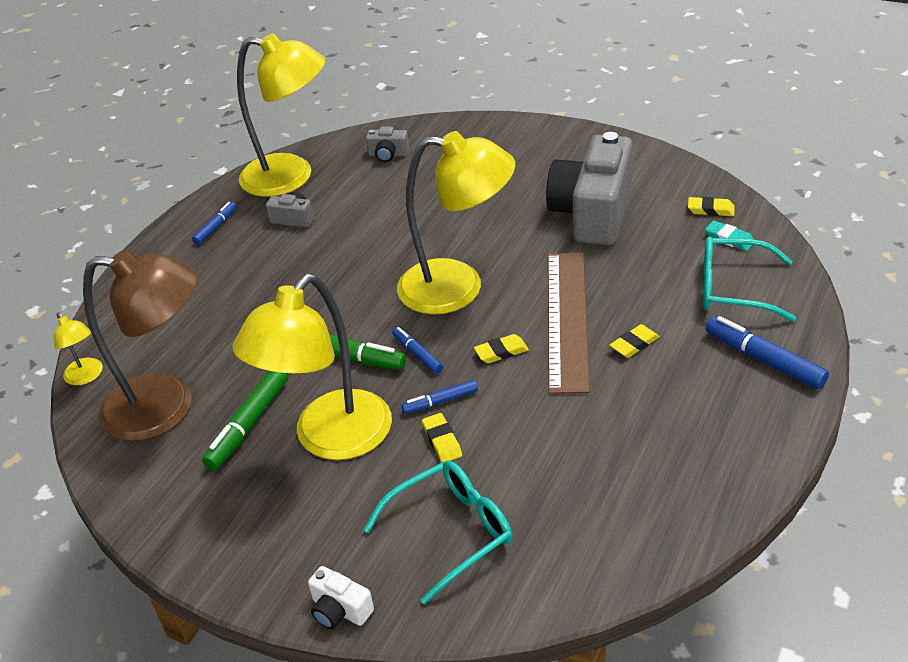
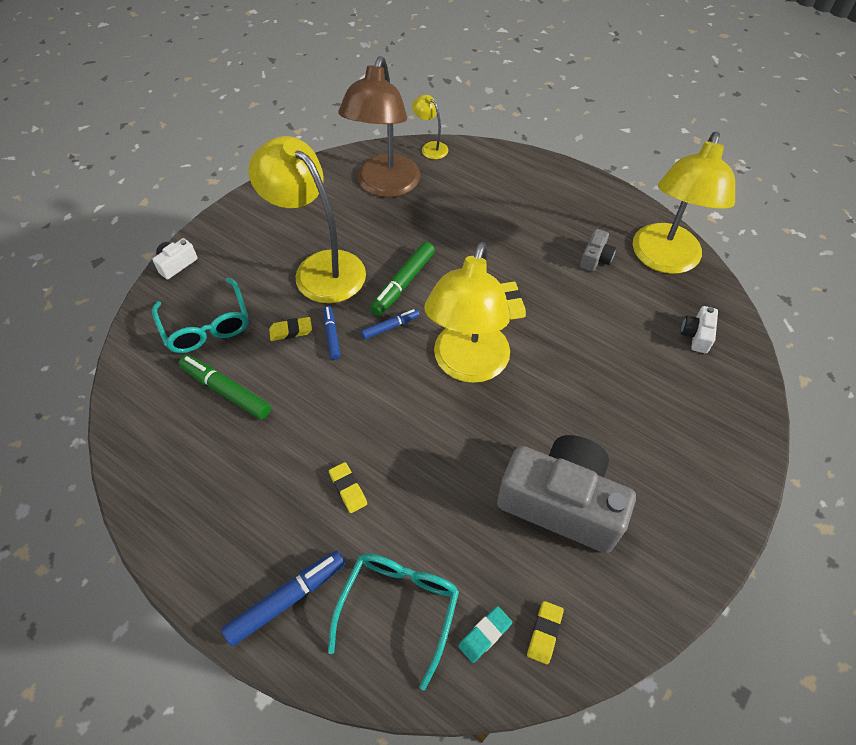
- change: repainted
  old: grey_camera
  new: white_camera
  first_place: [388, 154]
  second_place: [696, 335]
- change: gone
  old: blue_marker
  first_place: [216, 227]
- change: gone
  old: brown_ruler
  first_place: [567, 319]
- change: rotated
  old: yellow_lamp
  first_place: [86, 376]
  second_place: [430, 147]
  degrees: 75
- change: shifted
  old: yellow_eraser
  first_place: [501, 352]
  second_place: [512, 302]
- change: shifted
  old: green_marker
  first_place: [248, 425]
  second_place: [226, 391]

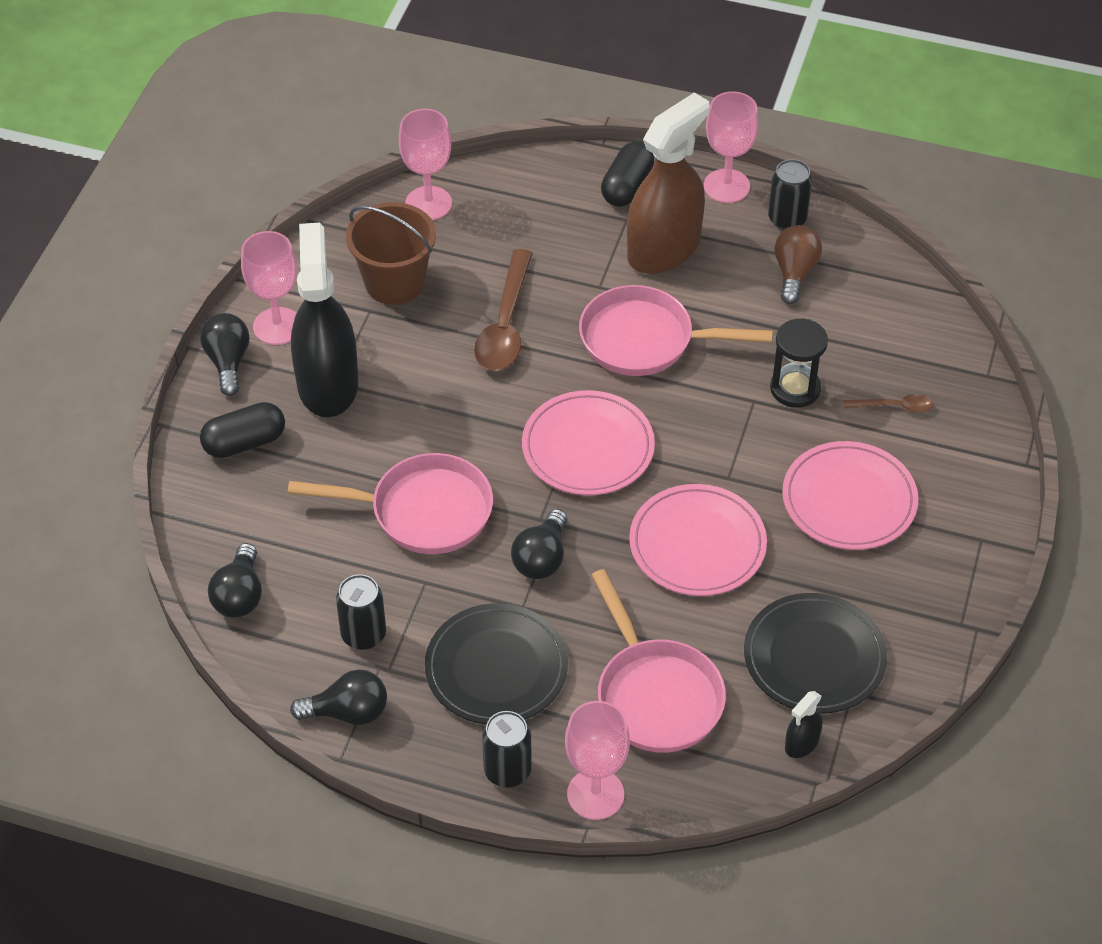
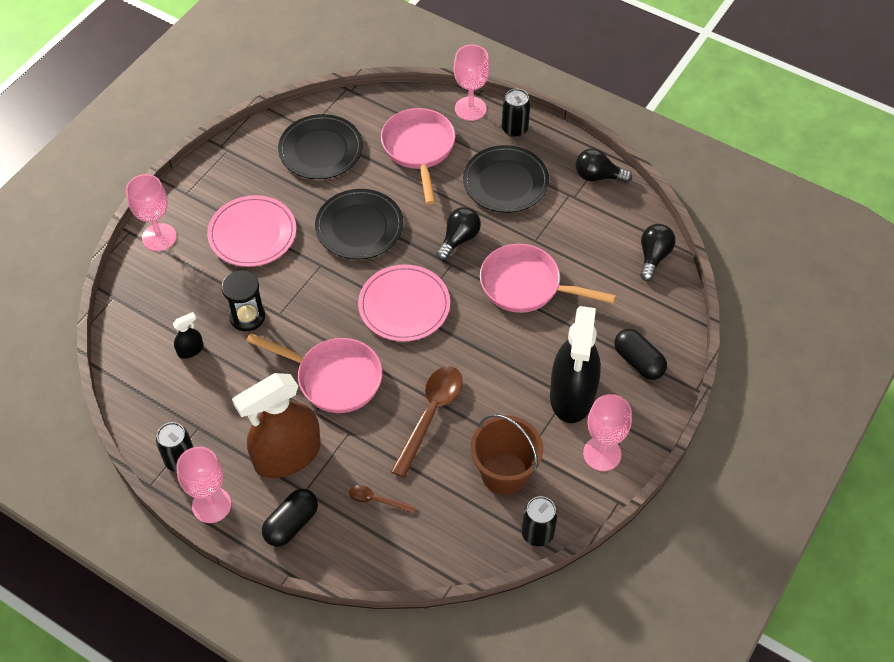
- change: shifted
  old: pink_goblet
  first_place: [428, 203]
  second_place: [159, 237]
- change: gone
  old: brown_light_bulb
  first_place: [794, 273]
- change: gone
  old: black_light_bulb
  first_place: [228, 362]
- change: shifted
  old: brown_spoon
  first_place: [894, 407]
  second_place: [377, 500]
- change: rotated
  old: black_capsule
  first_place: [244, 442]
  second_place: [638, 361]
  degrees: 60
- change: repainted
  old: pink_plate
  new: black_plate
  first_place: [697, 544]
  second_place: [359, 227]
- change: shifted
  old: black_can
  first_place: [363, 635]
  second_place: [537, 533]
- change: shifted
  old: black_spray_bottle
  first_place: [802, 743]
  second_place: [190, 350]

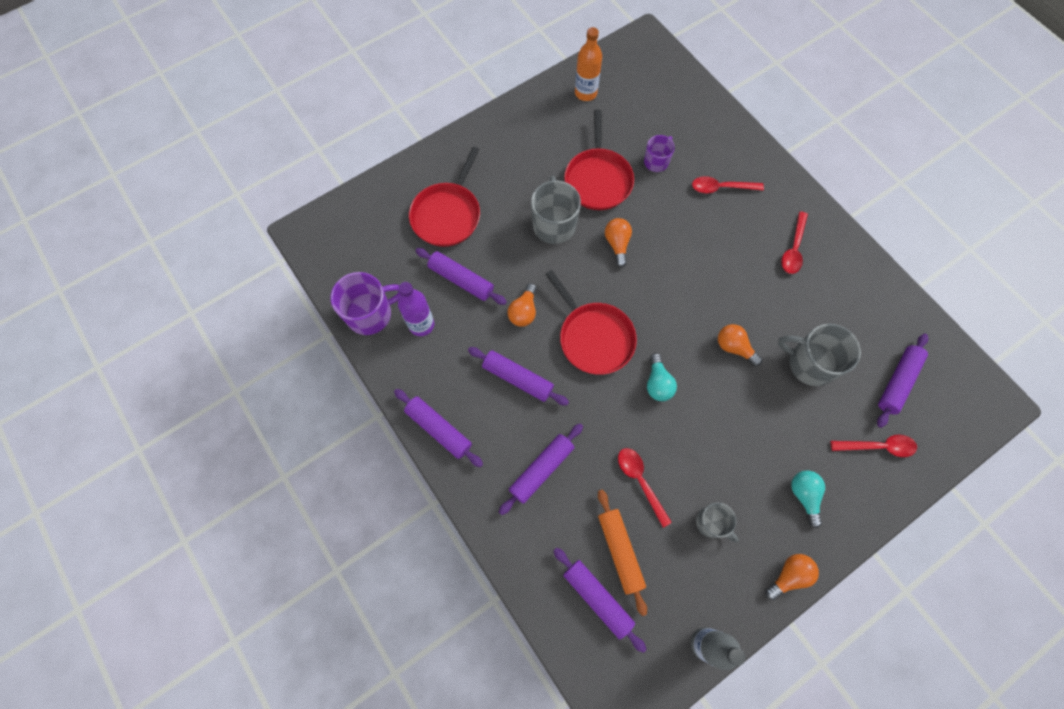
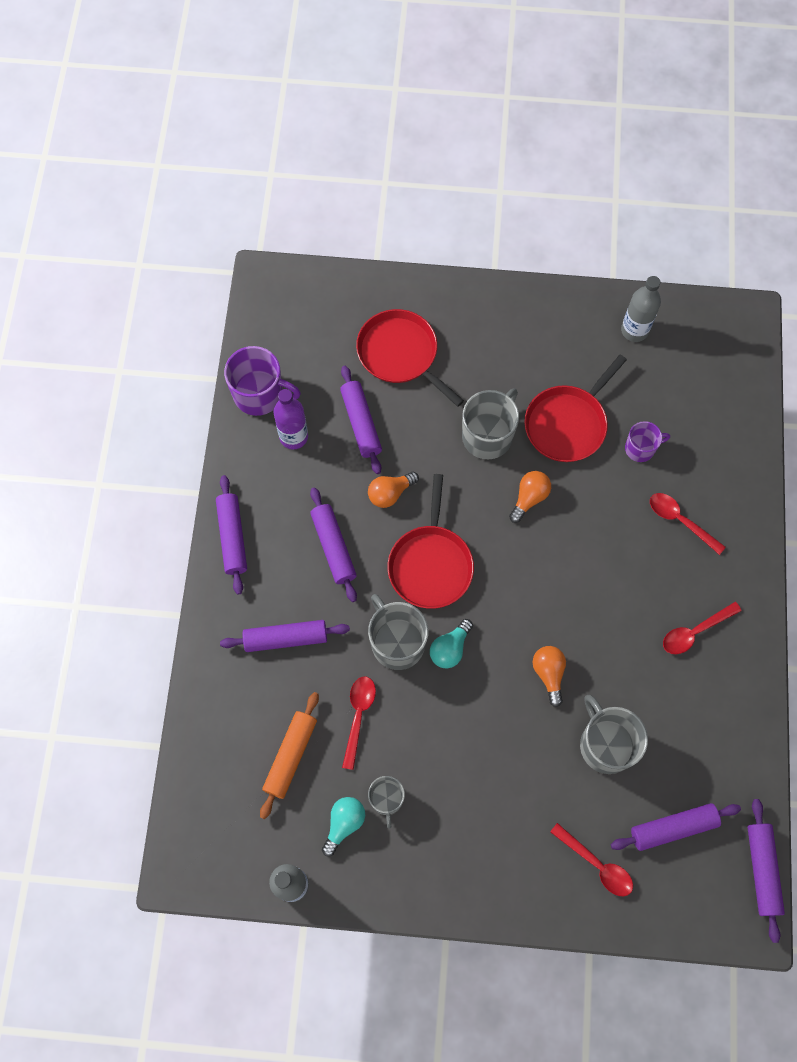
- change: repainted
  old: orange_bottle
  new: grey_bottle
  first_place: [585, 93]
  second_place: [634, 330]
- change: rotated
  old: red_pan
  first_place: [447, 214]
  second_place: [400, 354]
  degrees: 75
- change: shifted
  old: turquoise_light_bulb
  first_place: [804, 495]
  second_place: [344, 824]
- change: shifted
  old: purple_rolling_pin
  first_place: [597, 598]
  second_place: [762, 870]
- change: gone
  old: orange_light_bulb
  first_place: [788, 575]
- change: new
  new: grey_mug
  second_place: [397, 642]

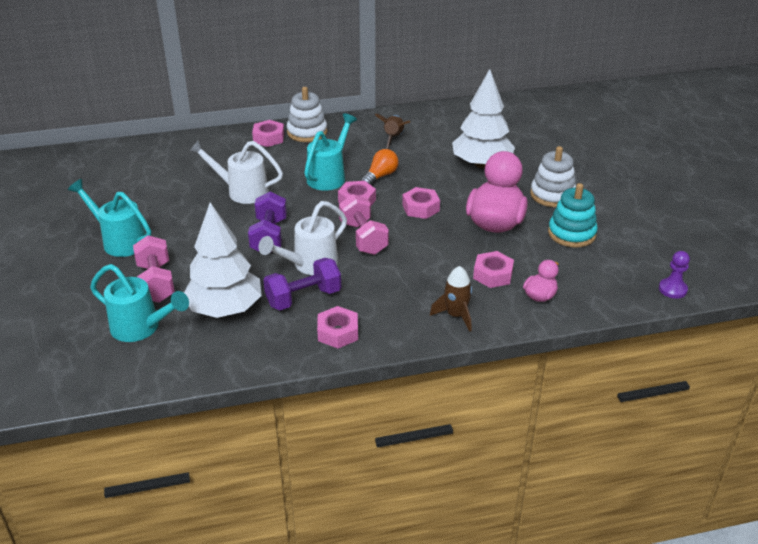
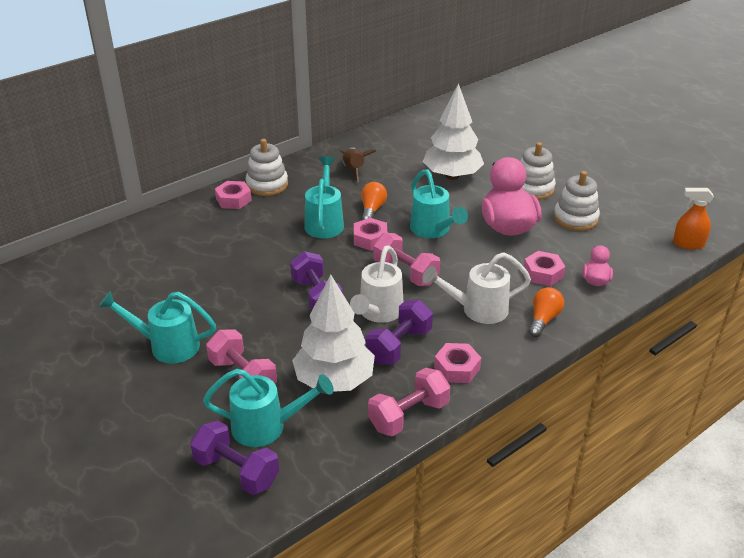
- change: shifted
  old: white_watering_can
  first_place: [242, 191]
  second_place: [478, 310]
- change: repainted
  old: turquoise_stacking_toy
  new: white_stacking_toy
  first_place: [571, 233]
  second_place: [575, 218]
- change: swapped
  old: pink_nut
  new: turquoise_watering_can
  first_place: [421, 208]
  second_place: [433, 230]
- change: swapped
  old: purple_pawn
  new: orange_spray_bottle
  first_place: [672, 289]
  second_place: [688, 244]
- change: swapped
  old: brown_rocket
  new: orange_light_bulb
  first_place: [456, 315]
  second_place: [543, 319]
- change: new
  new: pink_dumbbell
  second_place: [408, 416]
- change: new
  new: purple_dumbbell
  second_place: [236, 471]

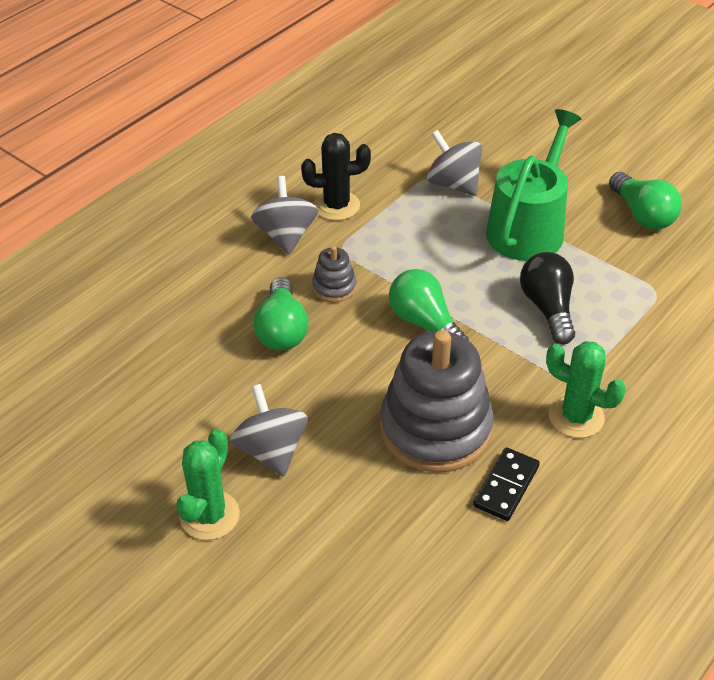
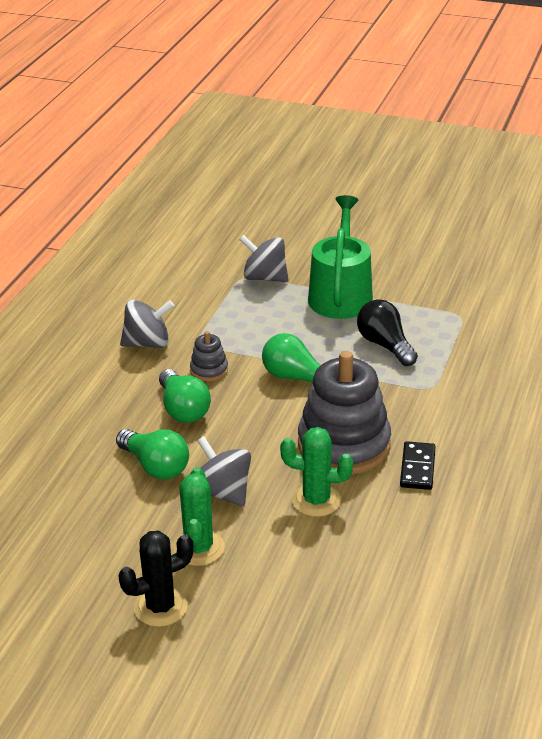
- change: shifted
  old: black_cactus
  first_place: [336, 206]
  second_place: [160, 607]
- change: shifted
  old: green_light_bulb
  first_place: [642, 214]
  second_place: [155, 466]
- change: rotated
  old: grey_spinning_top
  first_place: [286, 235]
  second_place: [148, 343]
  degrees: 105
- change: shifted
  old: green_cactus
  first_place: [576, 417]
  second_place: [316, 500]

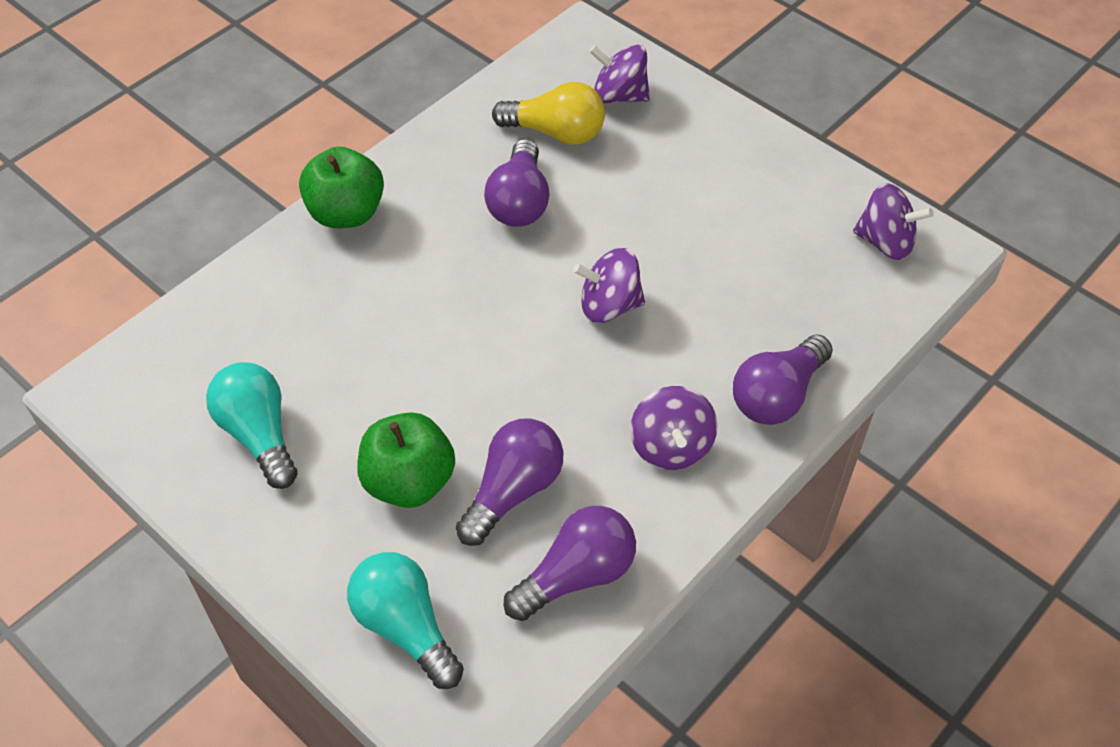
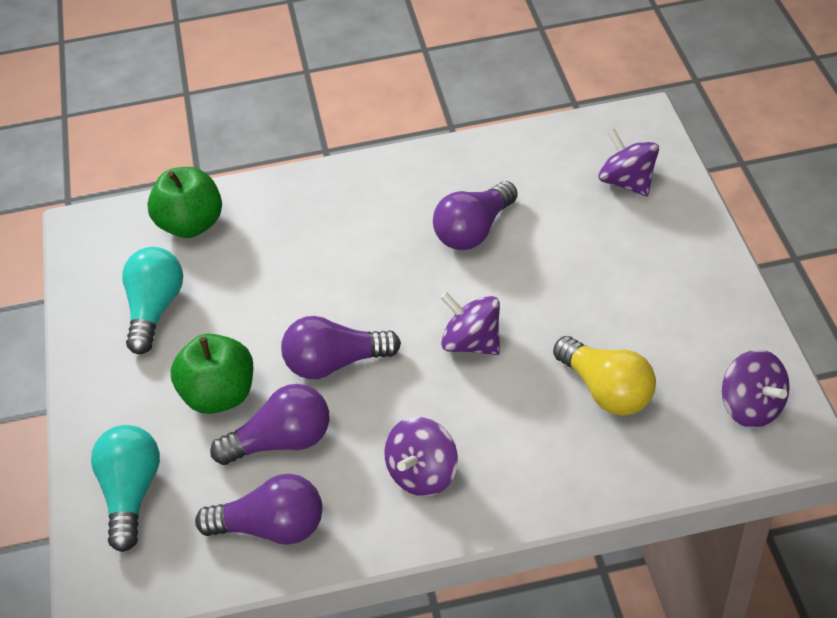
- change: shifted
  old: yellow_light_bulb
  first_place: [555, 132]
  second_place: [606, 390]
- change: shifted
  old: green_apple
  first_place: [346, 213]
  second_place: [191, 224]
- change: shifted
  old: purple_light_bulb
  first_place: [777, 395]
  second_place: [335, 363]

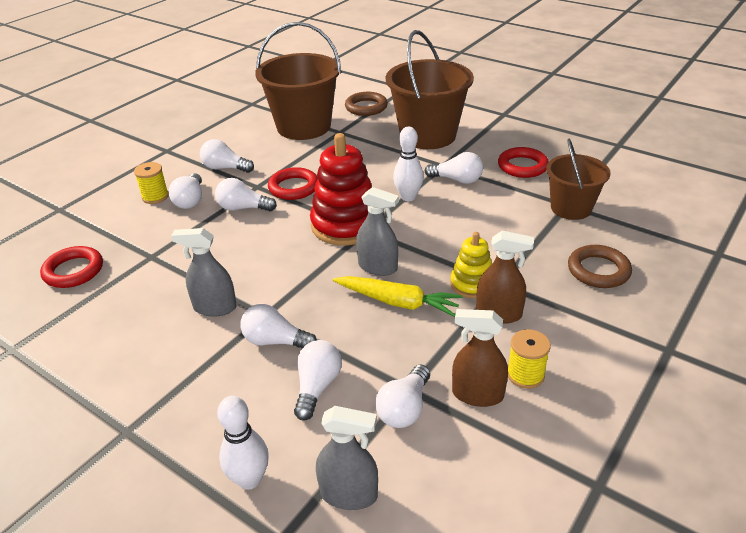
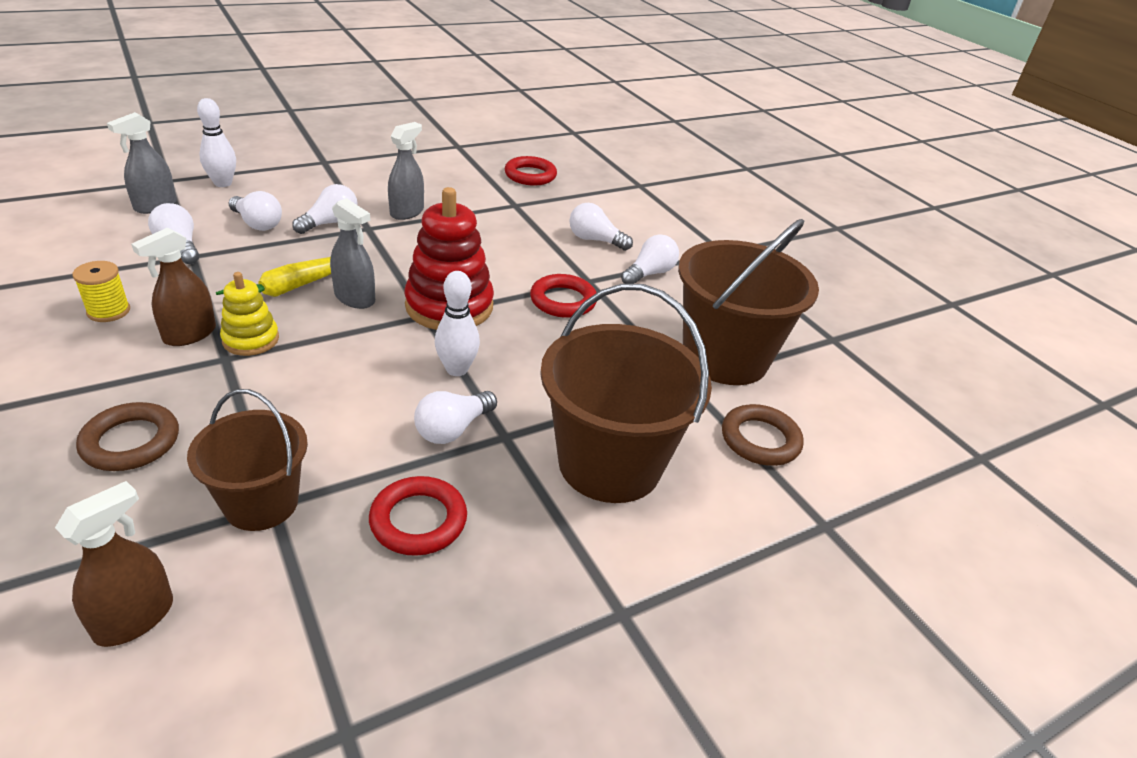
- change: gone
  old: yellow_spool
  first_place: [155, 197]
- change: gone
  old: white_light_bulb
  first_place: [243, 208]
- change: rotated
  old: grey_spray_bottle
  first_place: [378, 267]
  second_place: [355, 298]
  degrees: -105
- change: shifted
  old: brown_spray_bottle
  first_place: [477, 394]
  second_place: [134, 618]

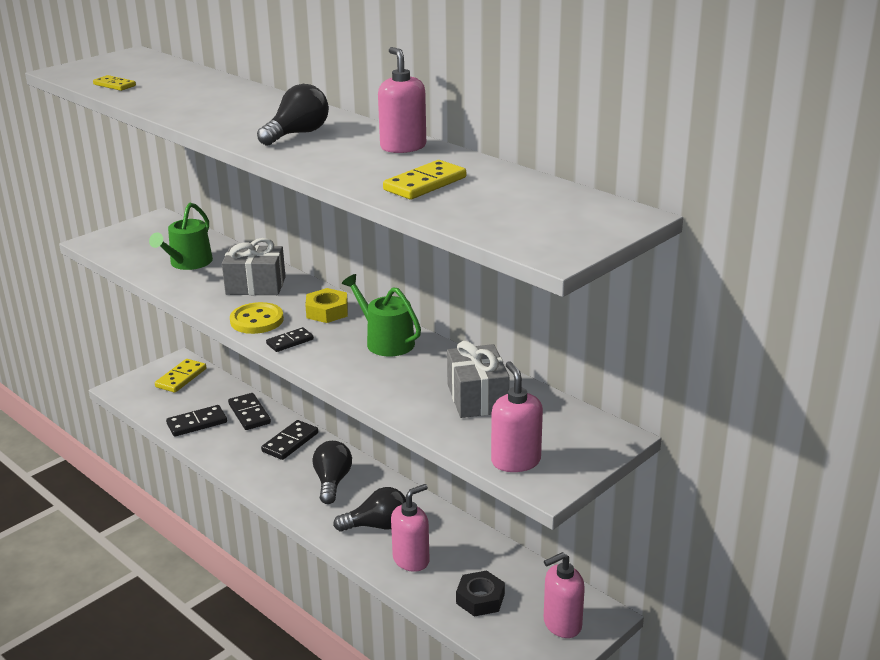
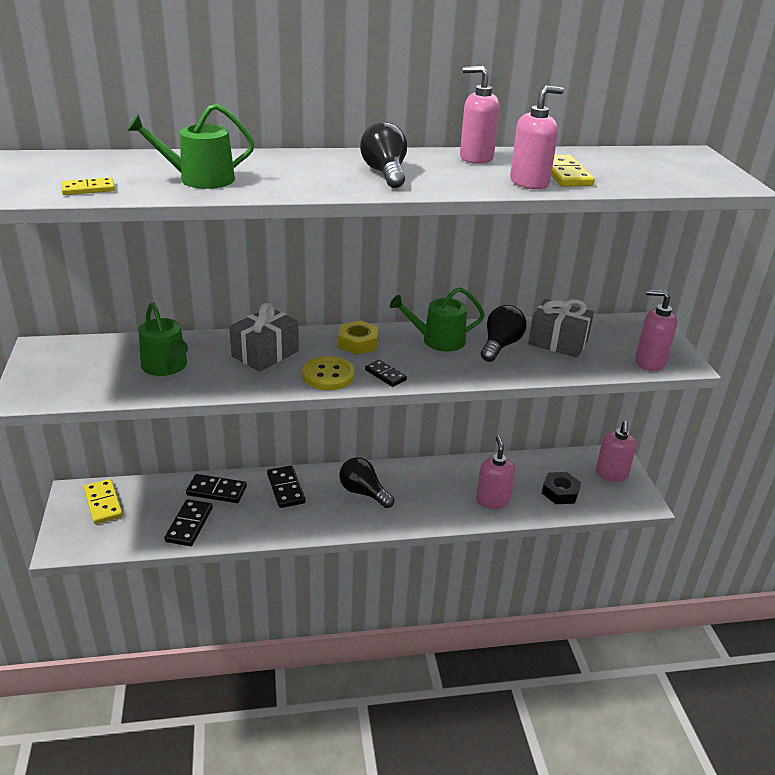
- change: rotated
  old: black_domino
  first_place: [290, 341]
  second_place: [385, 375]
  degrees: -45
- change: shifted
  old: black_light_bulb
  first_place: [377, 525]
  second_place: [500, 345]
- change: new
  new: pink_soap_dispenser
  second_place: [529, 182]
- change: new
  new: green_watering_can
  second_place: [200, 179]

